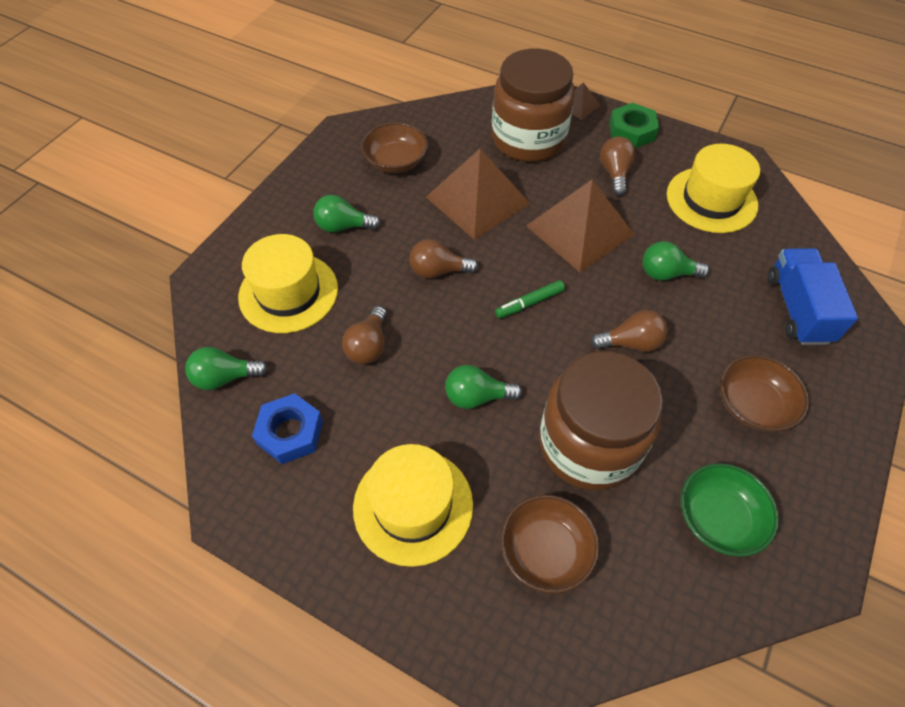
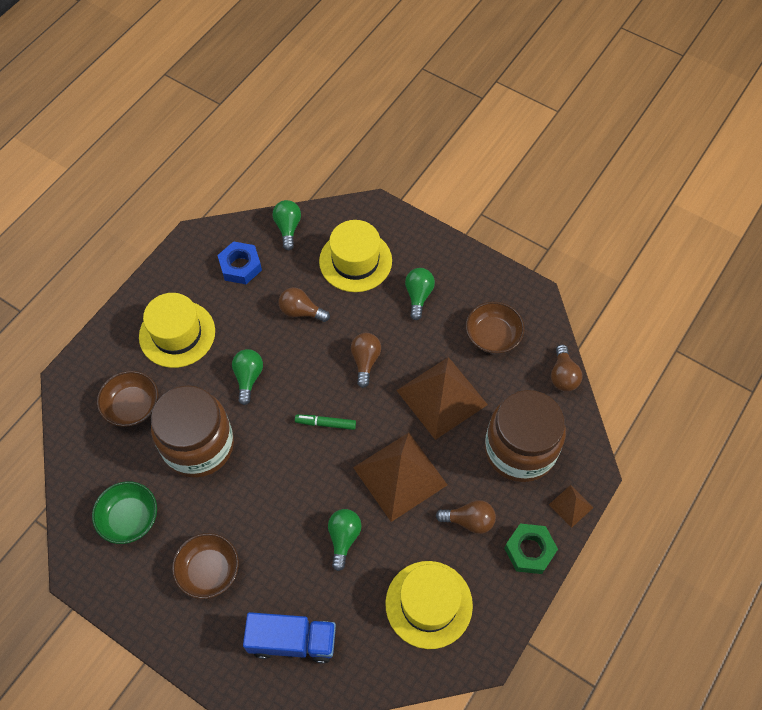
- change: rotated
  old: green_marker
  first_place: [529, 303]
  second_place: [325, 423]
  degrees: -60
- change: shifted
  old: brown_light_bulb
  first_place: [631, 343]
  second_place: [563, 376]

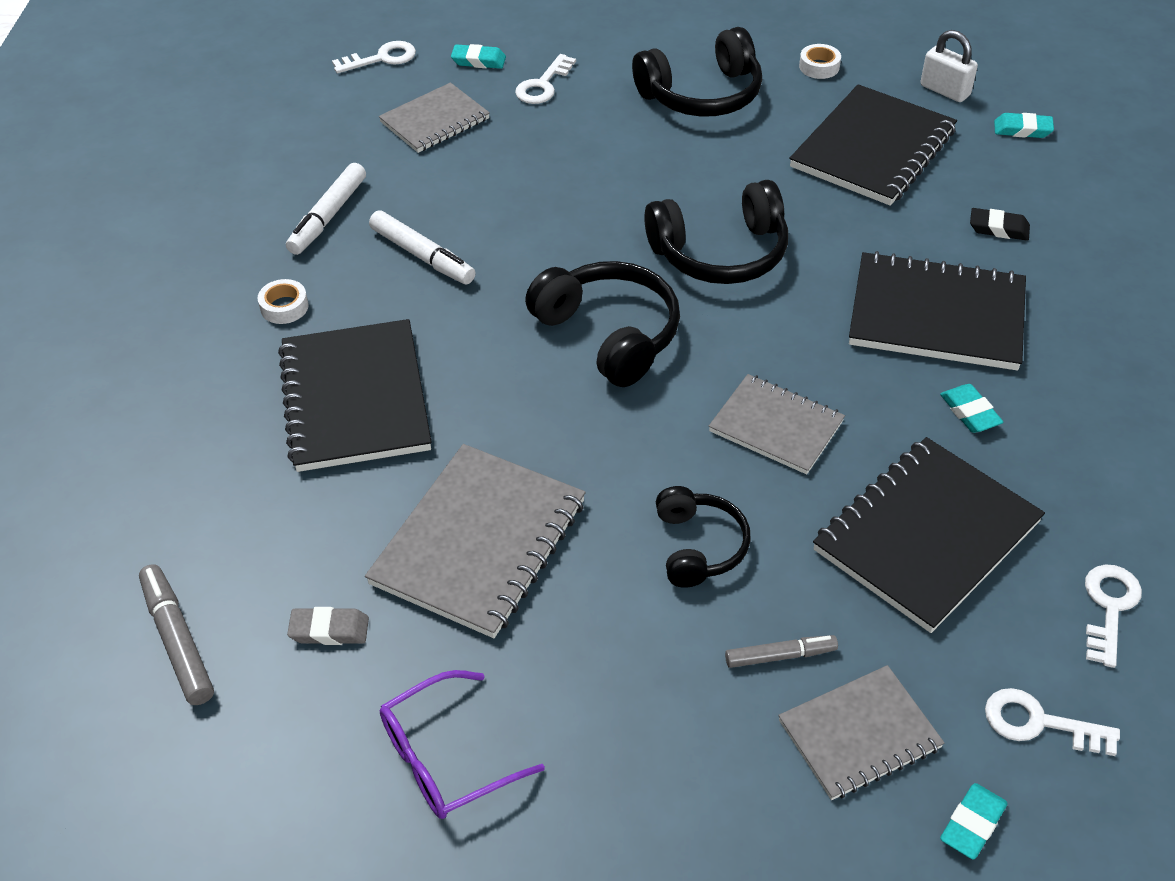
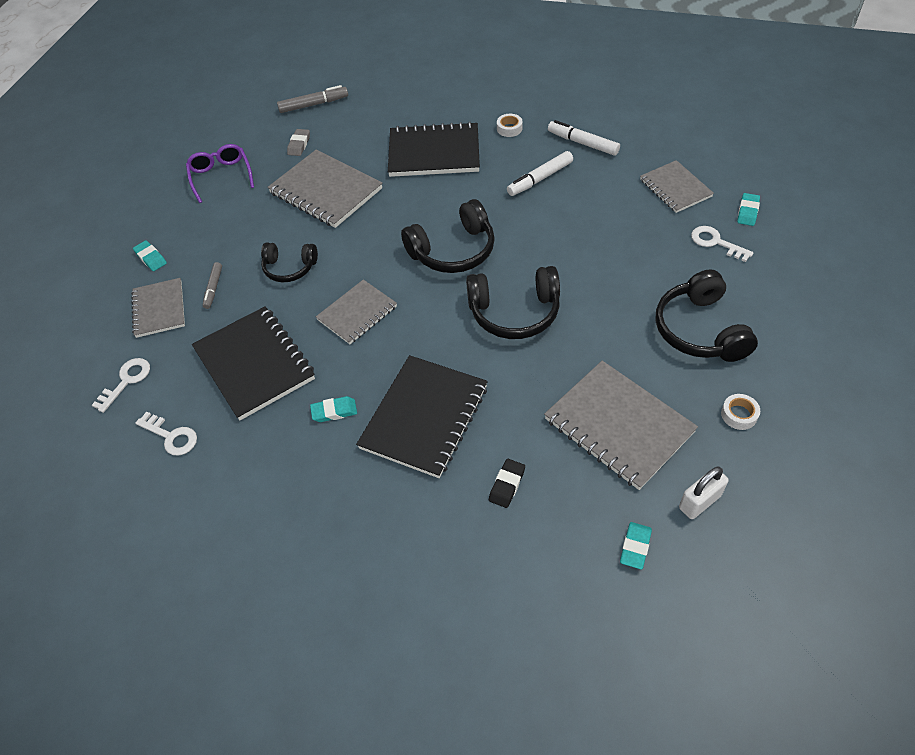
- change: gone
  old: white_key
  first_place: [381, 58]
- change: repainted
  old: black_notebook
  new: grey_notebook
  first_place: [873, 149]
  second_place: [618, 426]
- change: rotated
  old: black_headphones
  first_place: [720, 252]
  second_place: [514, 312]
  degrees: -90
- change: shifted
  old: turquoise_eraser
  first_place: [972, 824]
  second_place: [151, 258]

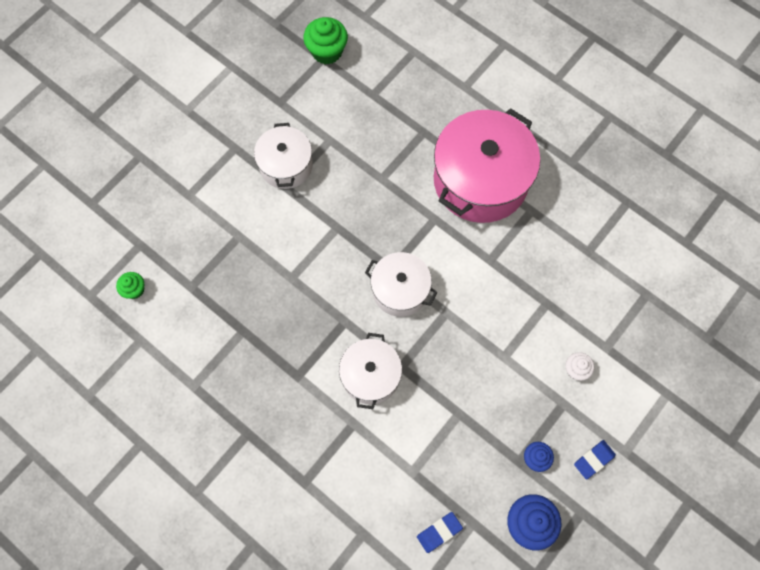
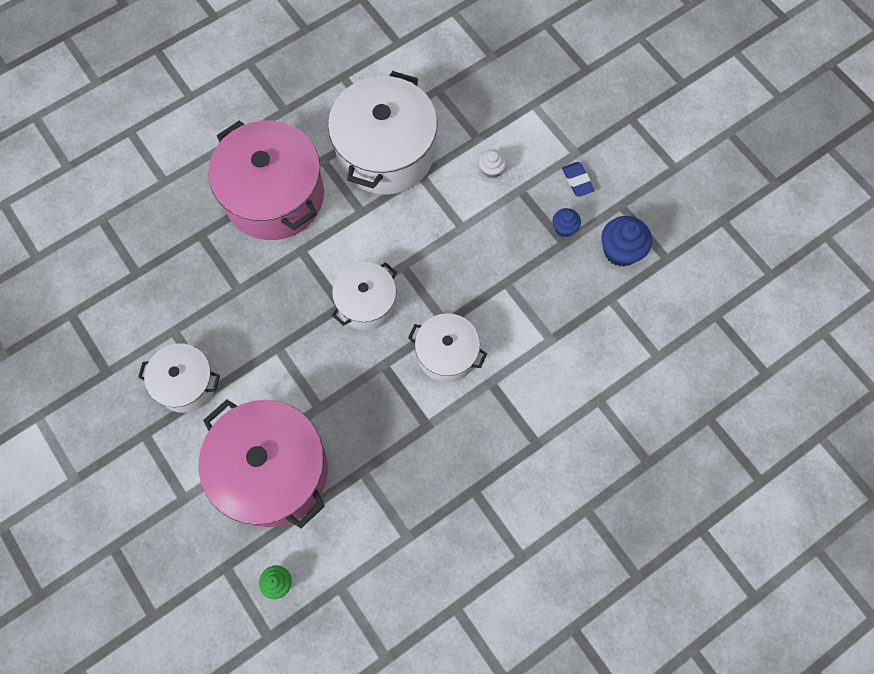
- change: gone
  old: green_cupcake
  first_place: [327, 51]
- change: gone
  old: blue_eraser
  first_place: [439, 532]
- change: new
  new: white_pot
  second_place: [386, 152]
- change: new
  new: pink_pot
  second_place: [272, 471]

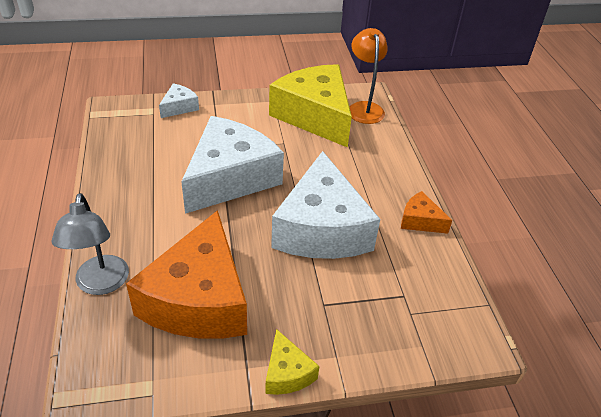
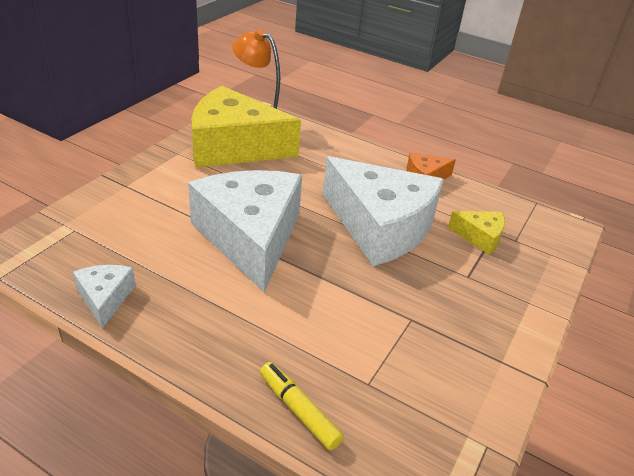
- change: shifted
  old: white_cheese
  first_place: [179, 107]
  second_place: [105, 298]
- change: swapped
  old: grey_lamp
  new: yellow_marker
  first_place: [101, 284]
  second_place: [299, 410]
- change: gone
  old: orange_cheese
  first_place: [199, 299]
- change: shifted
  old: yellow_cheese
  first_place: [287, 373]
  second_place: [480, 237]

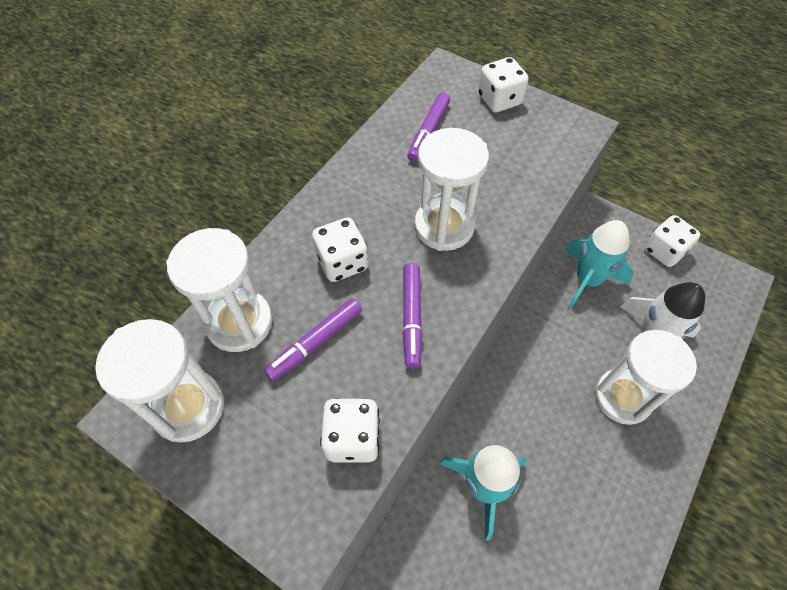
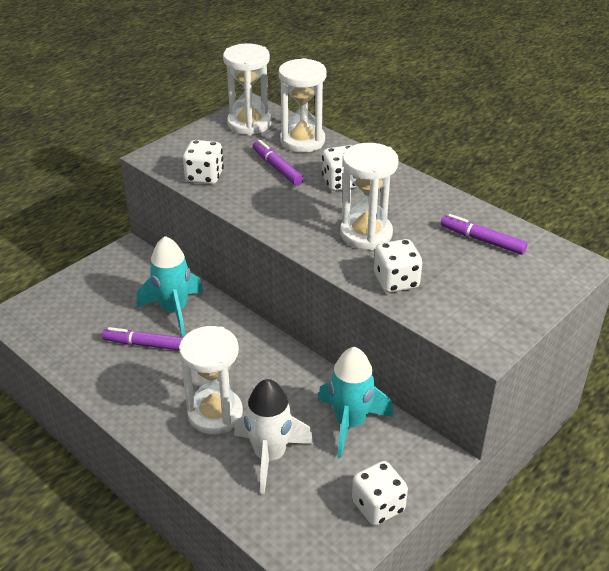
- change: shifted
  old: white_dice
  first_place: [499, 100]
  second_place: [396, 281]
- change: shifted
  old: purple_marker
  first_place: [412, 318]
  second_place: [145, 344]

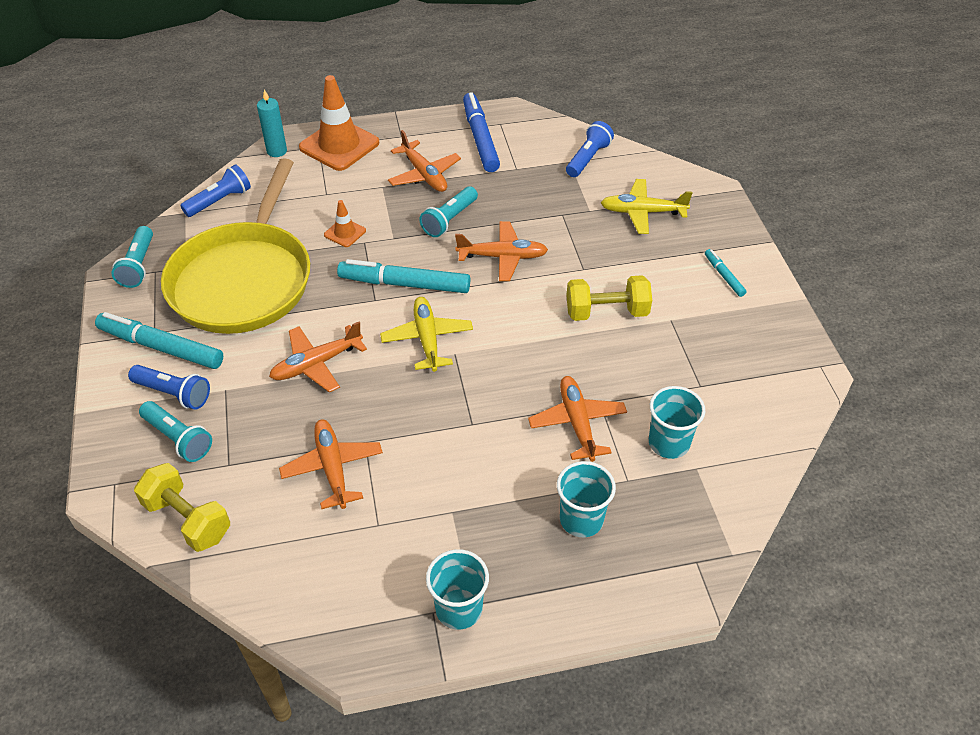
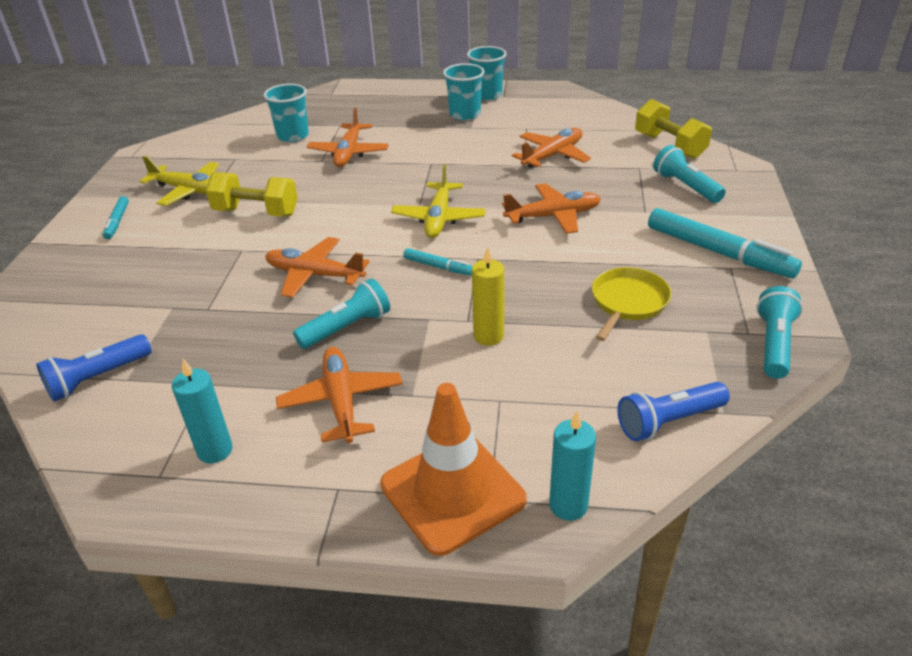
- change: swapped
  old: blue_marker
  new: turquoise_candle
  first_place: [480, 138]
  second_place: [215, 450]
- change: scaled
  old: yellow_pan
  first_place: [243, 280]
  second_place: [628, 302]
  factor: 0.43
- change: shifted
  old: yellow_plane
  first_place: [642, 212]
  second_place: [190, 191]
- change: swapped
  old: orange_traffic_cone
  new: yellow_candle
  first_place: [345, 233]
  second_place: [488, 336]
- change: scaled
  old: turquoise_marker
  first_place: [404, 284]
  second_place: [438, 267]
  factor: 0.5
- change: gone
  old: blue_flashlight
  first_place: [174, 393]
- change: rotated
  old: orange_plane
  first_place: [332, 468]
  second_place: [552, 155]
  degrees: -135
- change: shifted
  old: turquoise_cup
  first_place: [581, 519]
  second_place: [465, 114]

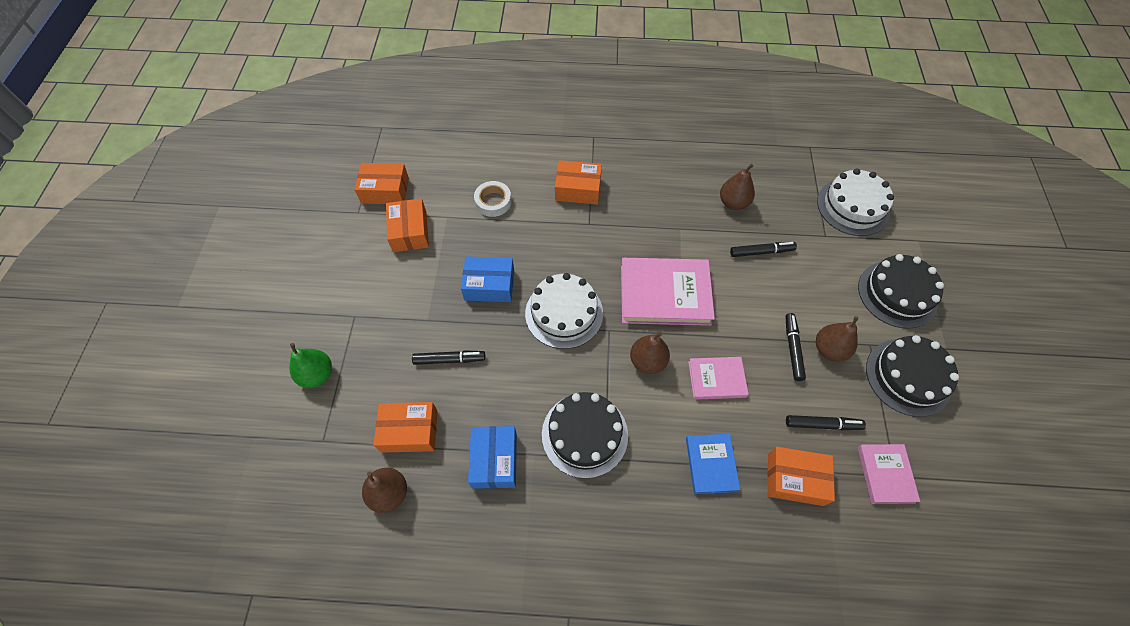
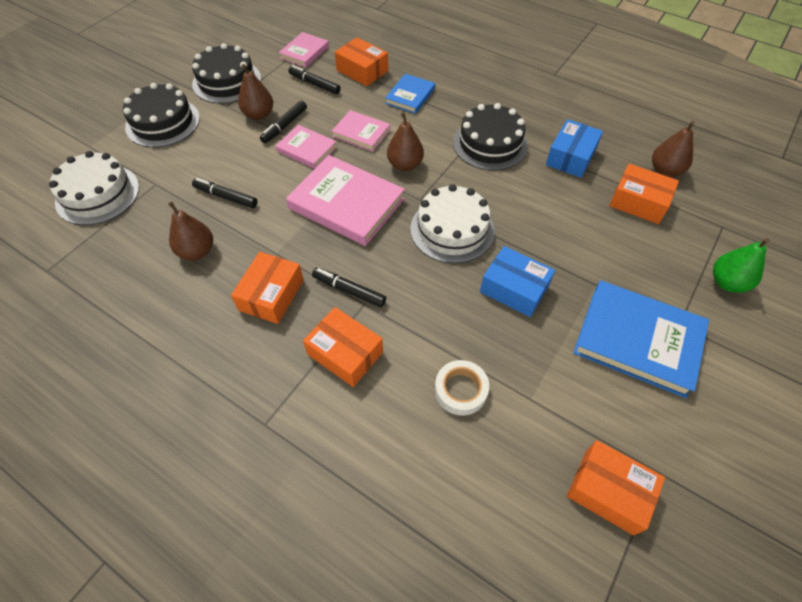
- change: shifted
  old: orange_box
  first_place: [410, 231]
  second_place: [271, 295]
- change: shifted
  old: black_marker
  first_place: [449, 359]
  second_place: [349, 290]
- change: new
  new: pink_book
  second_place: [307, 149]
- change: new
  new: blue_book
  second_place: [638, 340]

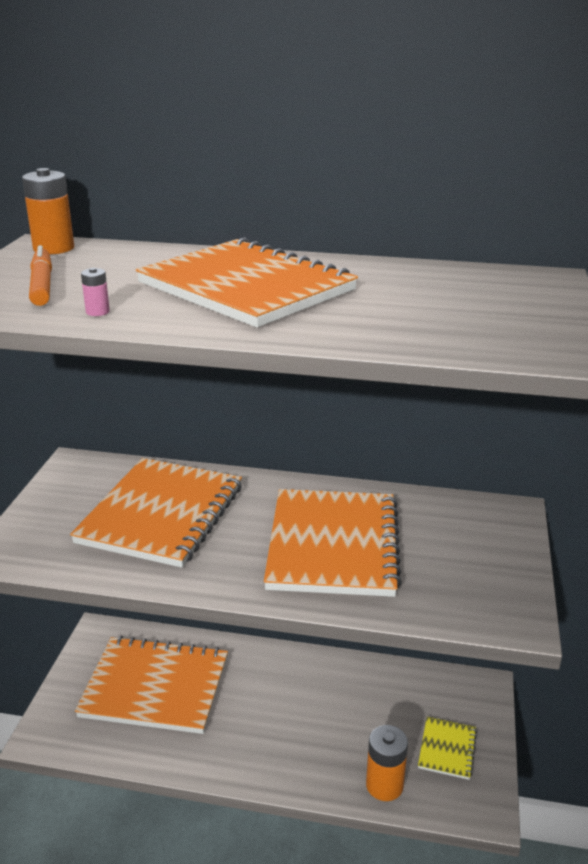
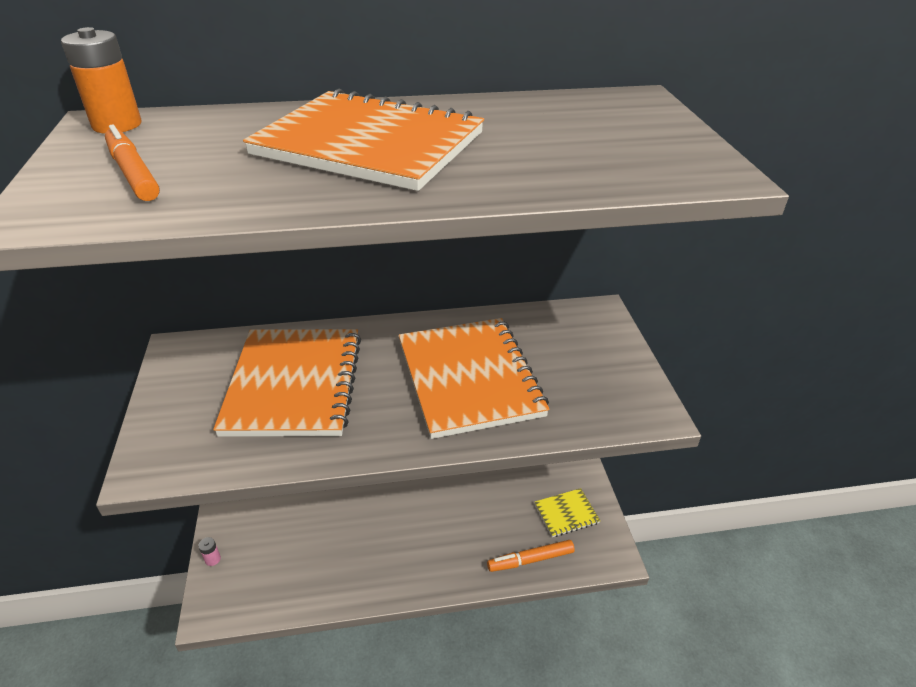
- change: shifted
  old: pink_battery
  first_place: [97, 312]
  second_place: [212, 559]
- change: gone
  old: orange_notebook
  first_place: [155, 687]
- change: rotated
  old: yellow_notebook
  first_place: [447, 749]
  second_place: [566, 514]
  degrees: 75
- change: swapped
  old: orange_battery
  new: orange_marker
  first_place: [384, 785]
  second_place: [530, 560]

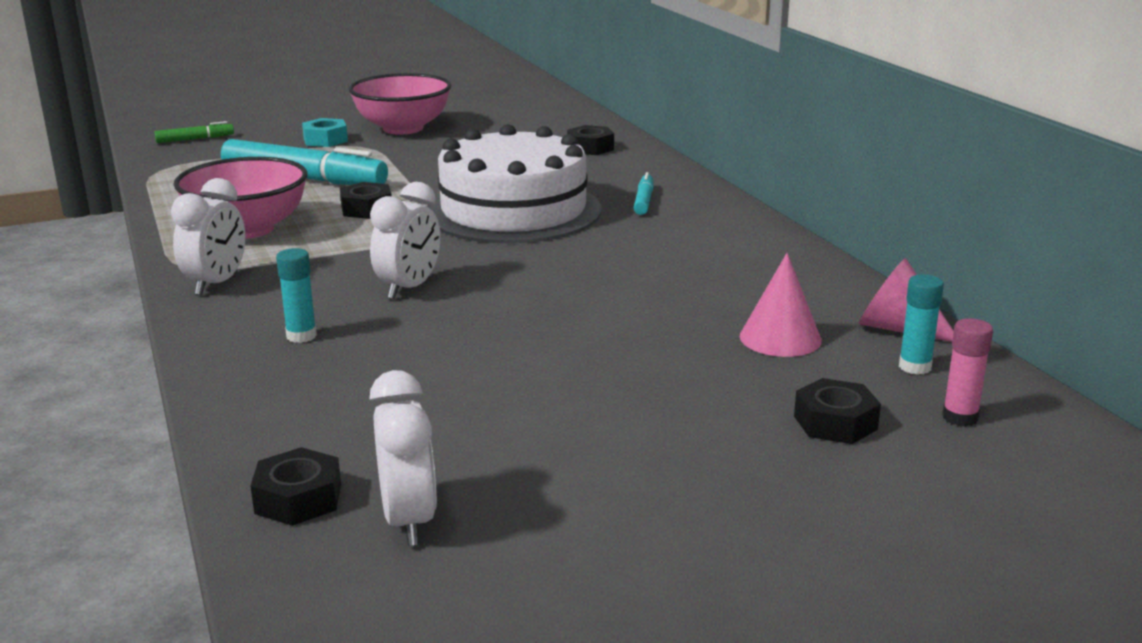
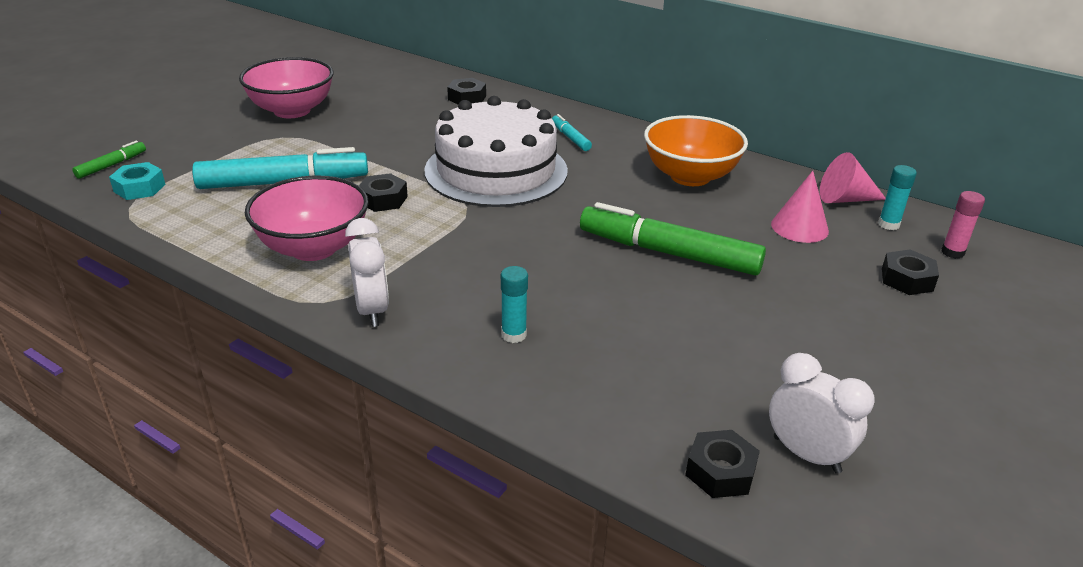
- change: shifted
  old: turquoise_nut
  first_place: [325, 140]
  second_place: [139, 188]
- change: gone
  old: white_clock
  first_place: [409, 288]
- change: new
  new: orange_bowl
  second_place: [690, 176]
- change: new
  new: green_marker
  second_place: [668, 253]

